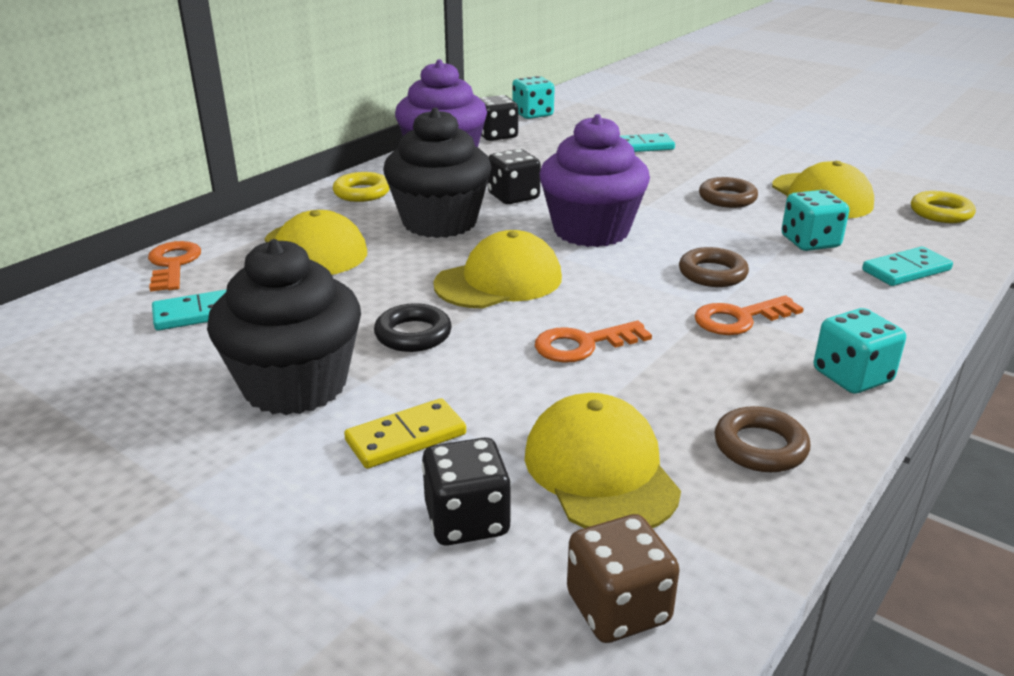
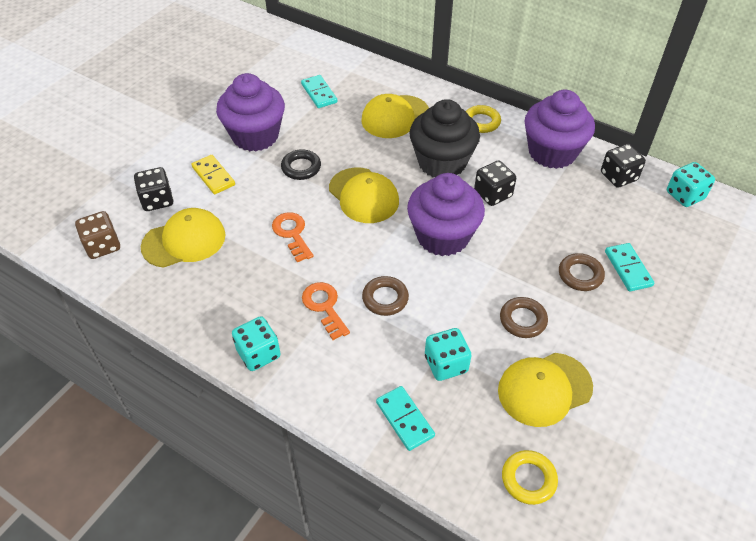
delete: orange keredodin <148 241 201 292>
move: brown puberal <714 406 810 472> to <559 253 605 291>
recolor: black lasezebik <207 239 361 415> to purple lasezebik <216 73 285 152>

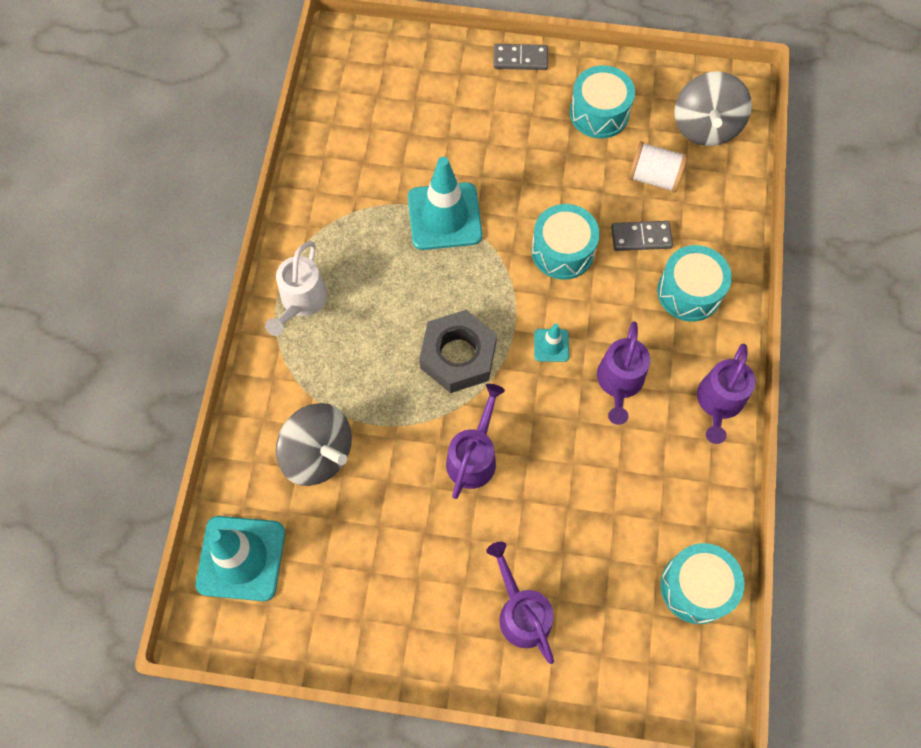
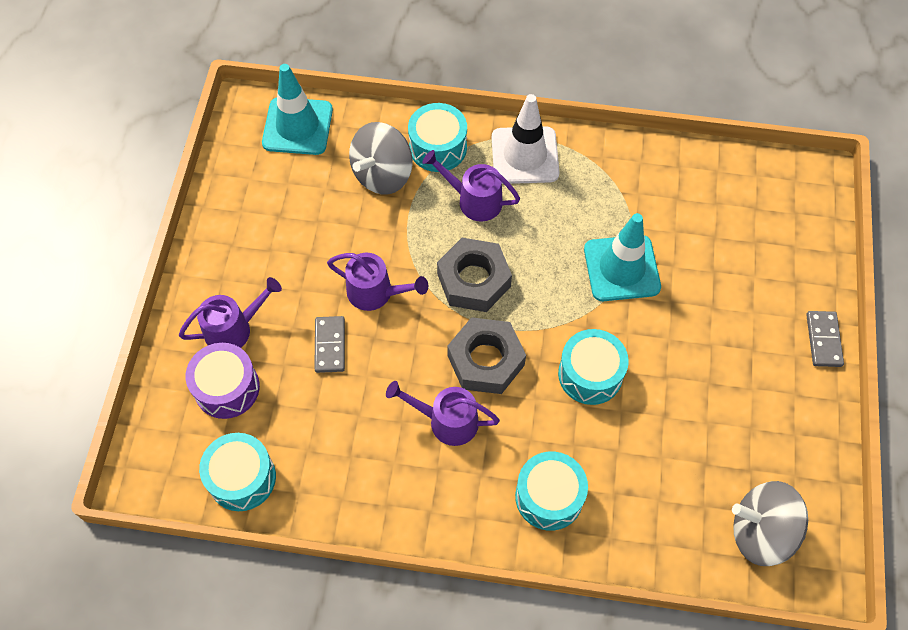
delete: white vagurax <628 141 688 193>
insert: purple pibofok <186 343 260 419>
move: turquoise pibofok <570 65 635 139> to <408 103 467 172>; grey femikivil <611 221 673 251> to <314 316 345 373>; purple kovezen <697 344 756 444> to <422 150 520 222>
replace: white kovezen <265 241 328 336> to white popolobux <492 94 560 184>; turquoise popolobux <534 324 569 362> to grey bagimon <447 317 526 394>

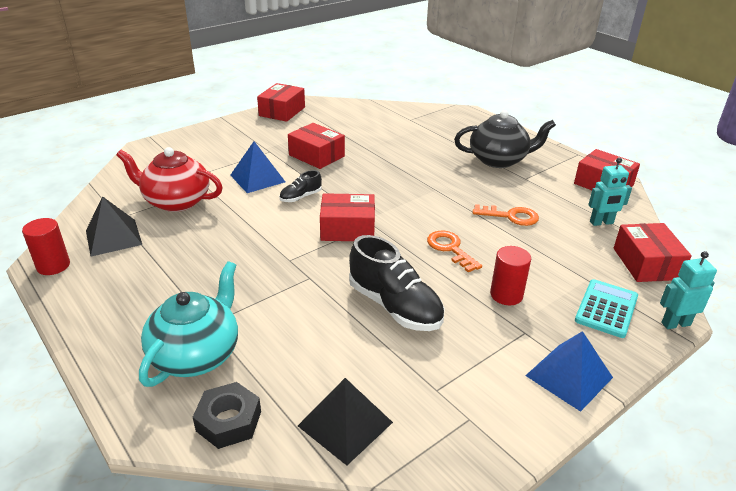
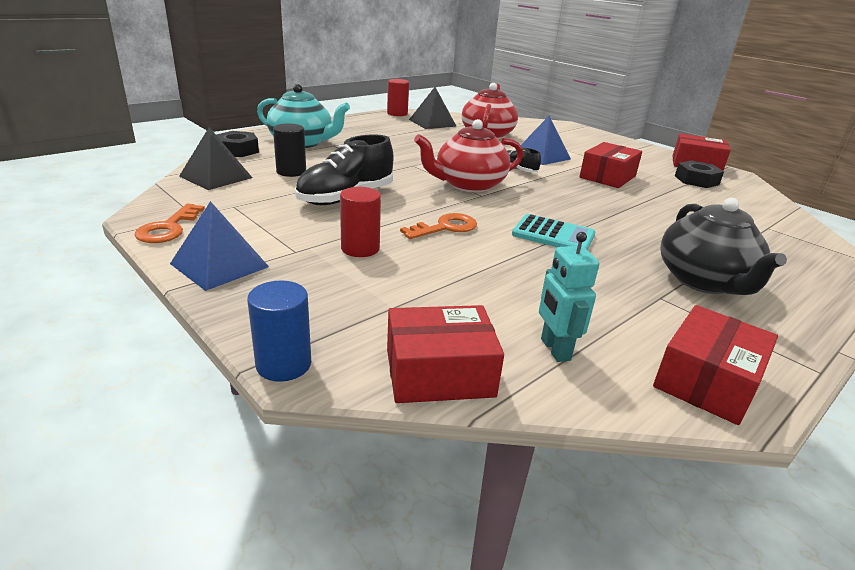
insert: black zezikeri <273 123 306 177>; black bagimon <675 160 724 188>
move: orange keredodin <473 204 539 226> to <134 204 205 243>; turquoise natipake <575 279 638 338> to <512 214 596 250>
replace: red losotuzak <320 193 375 241> to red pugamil <414 119 523 193>; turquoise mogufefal <660 251 717 329> to blue zezikeri <247 281 311 382>

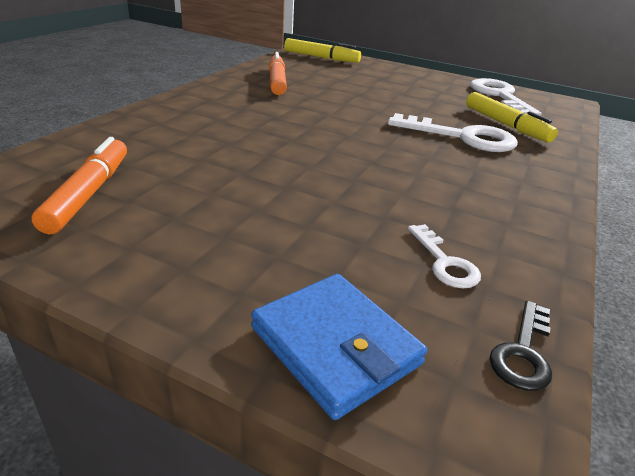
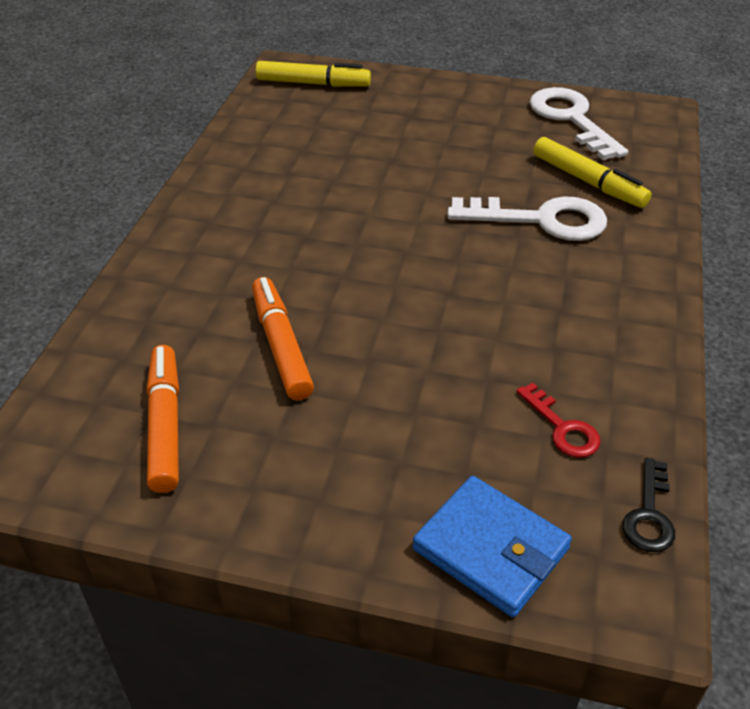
move: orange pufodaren <269 52 287 95> to <252 277 314 400>
recolor: white keredodin <408 224 481 288> to red keredodin <516 383 601 458>

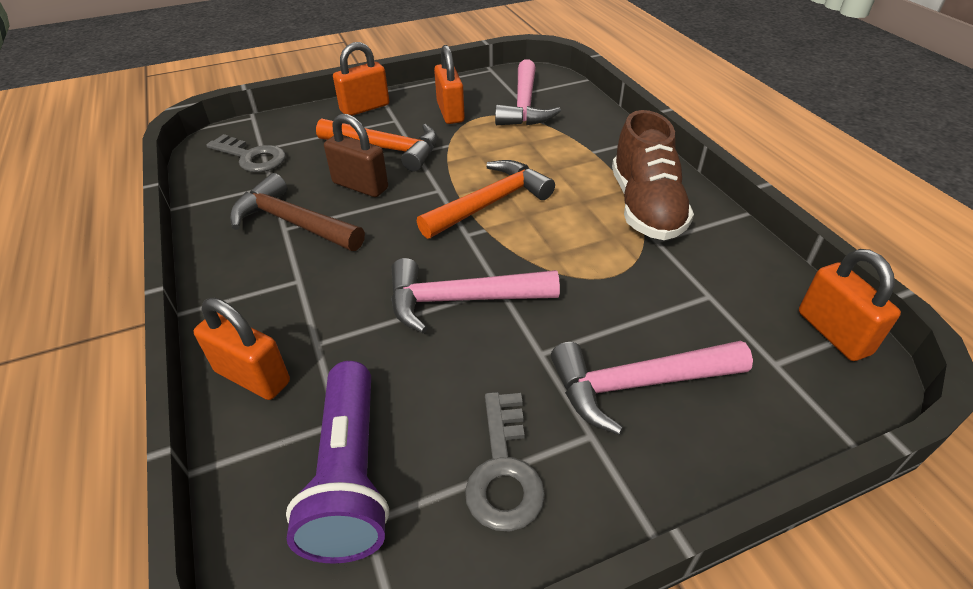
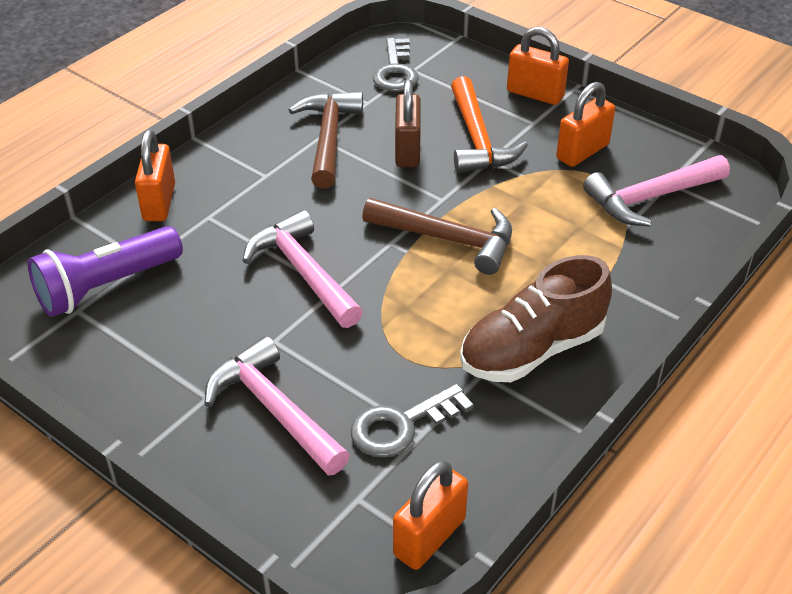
move: grey keredodin <465 392 545 532> to <351 383 474 457>
recolor: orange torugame <417 160 555 239> to brown torugame <362 198 512 275>

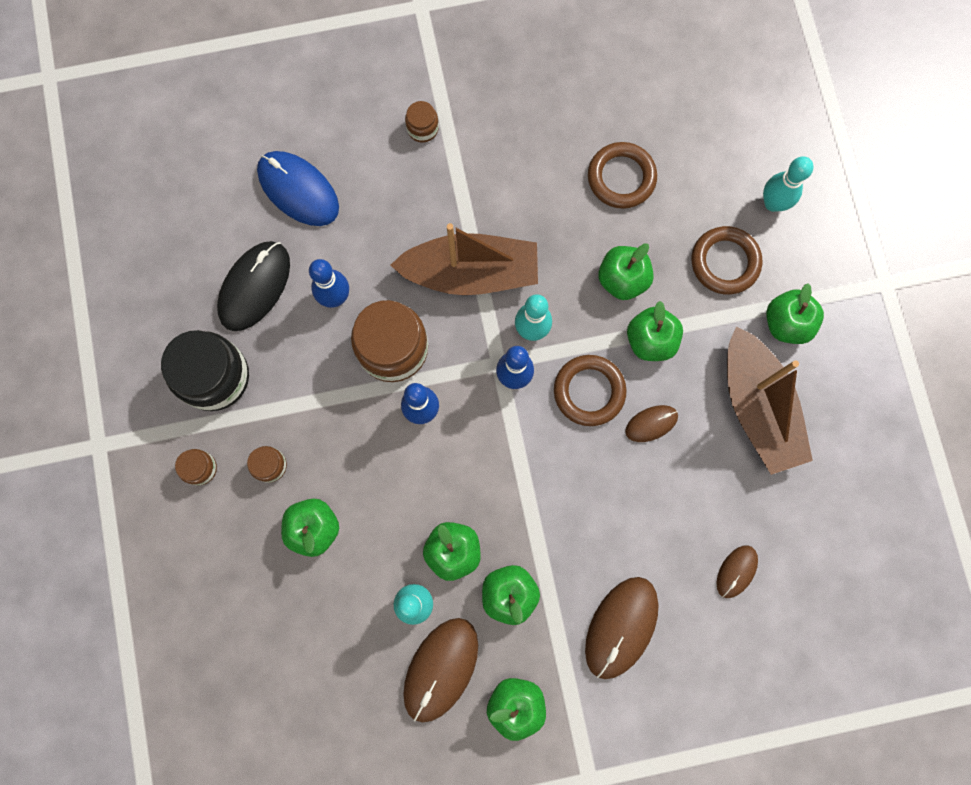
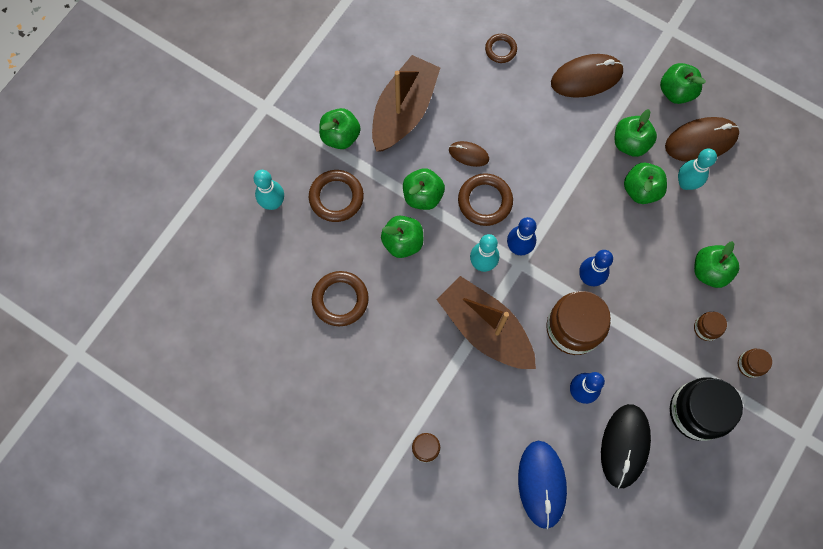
replace: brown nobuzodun <717 545 758 598> to brown puberal <485 34 517 63>
rotate: black nobuzodun <217 241 290 331> = <601 404 651 488> 60 degrees counterclockwise

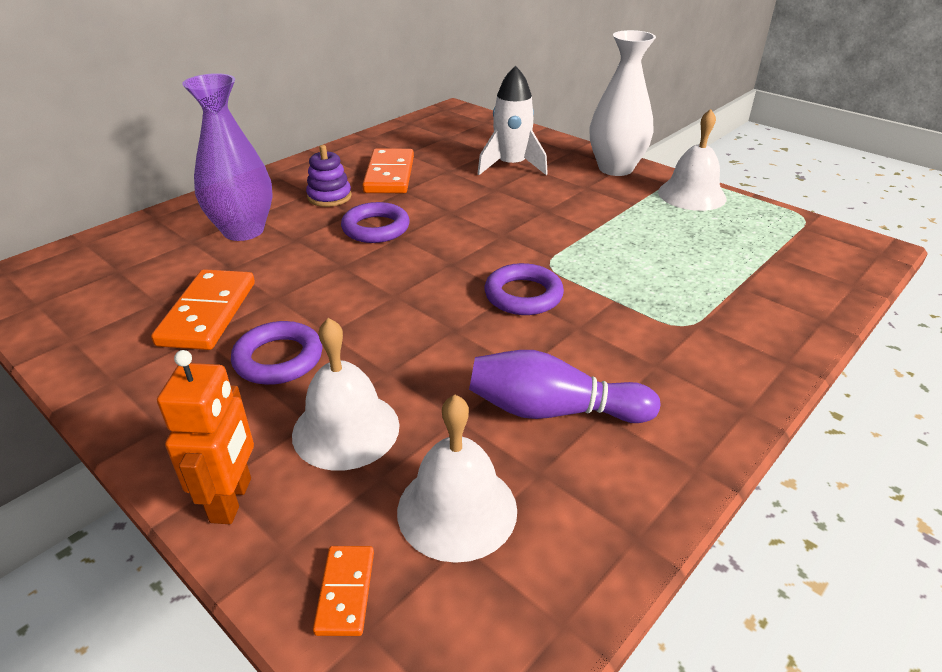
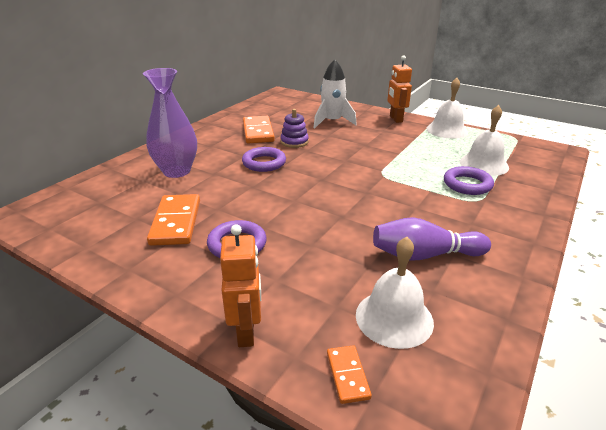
move: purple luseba <306 145 352 207> to <280 109 309 148>; purple puberal <484 263 564 315> to <444 166 494 195>; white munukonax <292 318 400 471> to <460 105 509 176>
replace: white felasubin <590 30 656 176> to orange mogufefal <387 55 412 123>

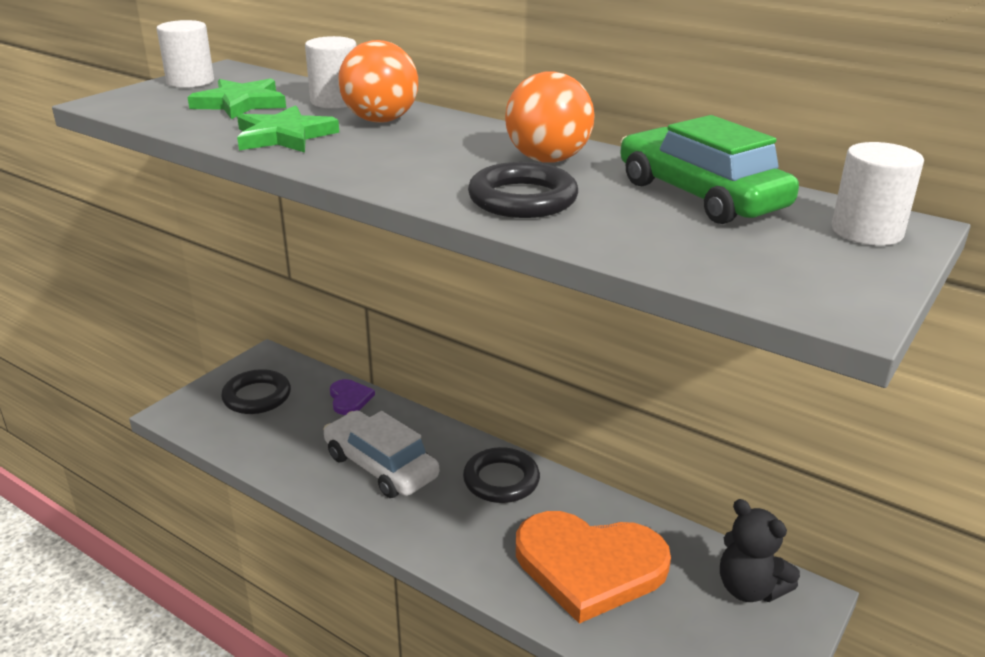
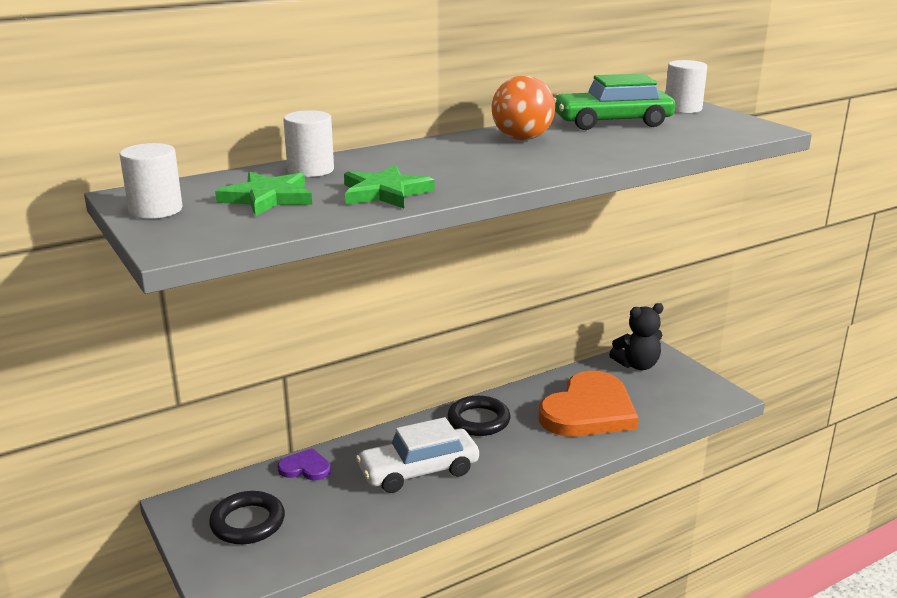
delete: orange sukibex <338 40 418 123>; black puberal <468 162 578 218>

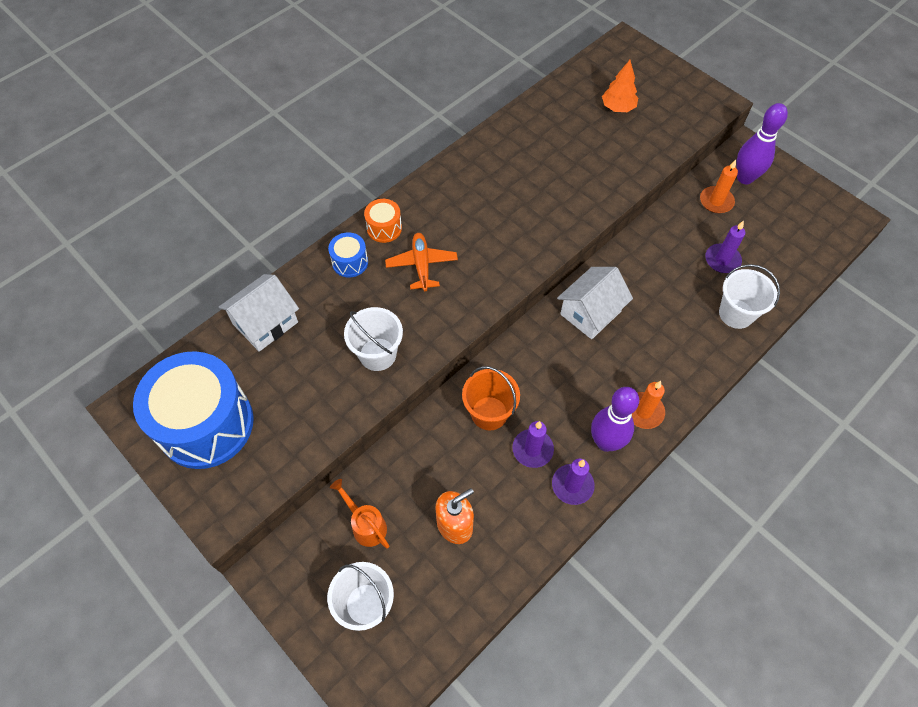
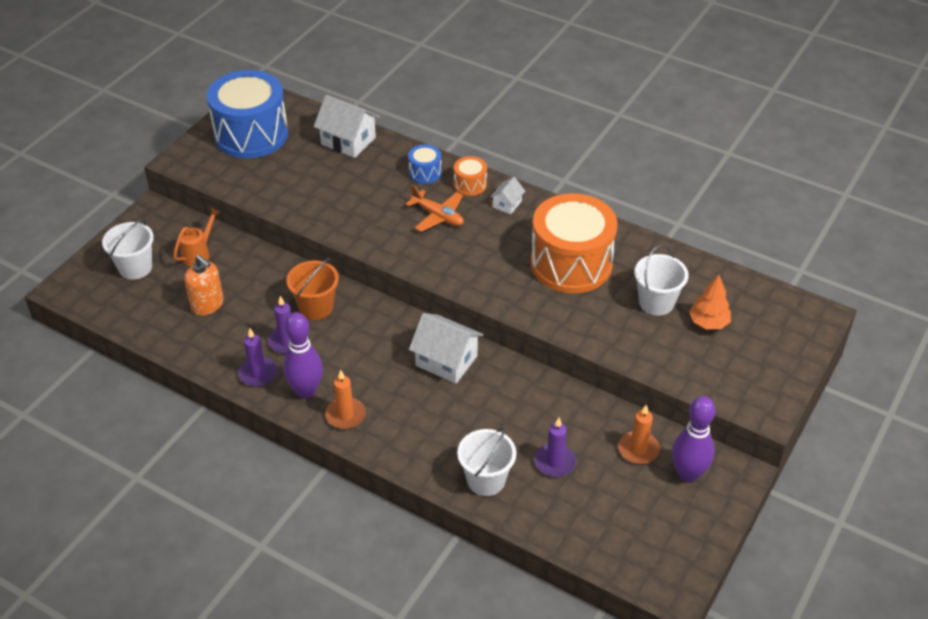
insert: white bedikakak <490 177 525 214>; orange pibofok <531 193 617 293>
move: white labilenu <344 307 403 371> to <634 245 689 316>
rotate: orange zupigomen <385 233 458 291> = <406 185 464 232> 60 degrees clockwise

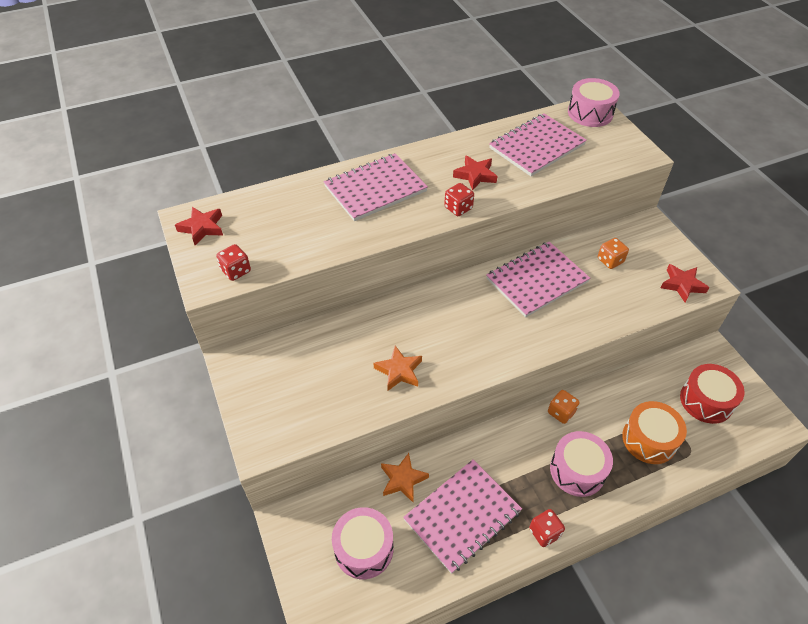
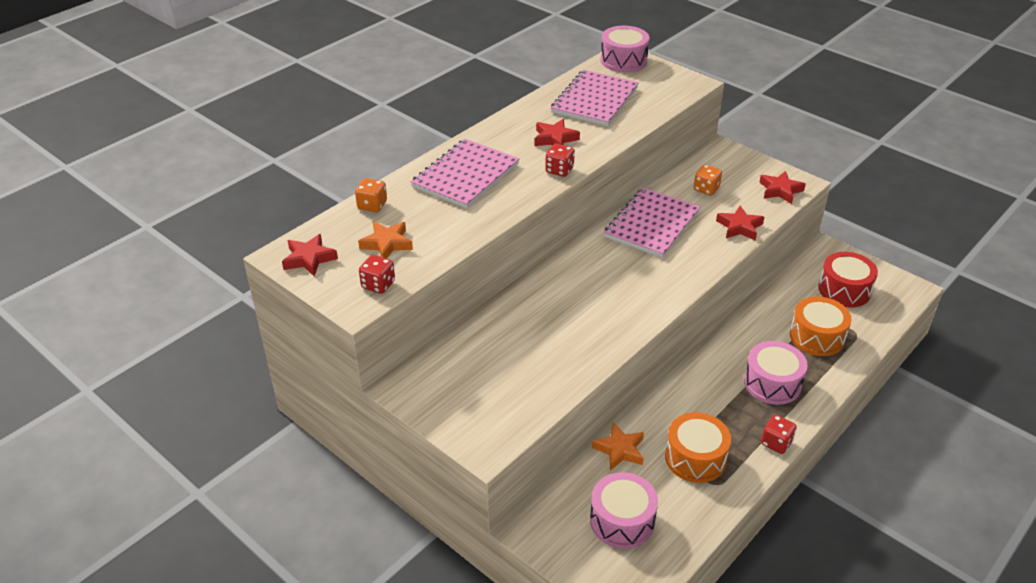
insert: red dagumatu <716 206 764 241>
move: orange dagumatu <374 346 422 391> to <358 222 413 259>; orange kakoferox <548 390 579 424> to <355 178 387 212>
replace: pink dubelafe <403 460 522 574> to orange pibofok <665 412 731 483>

